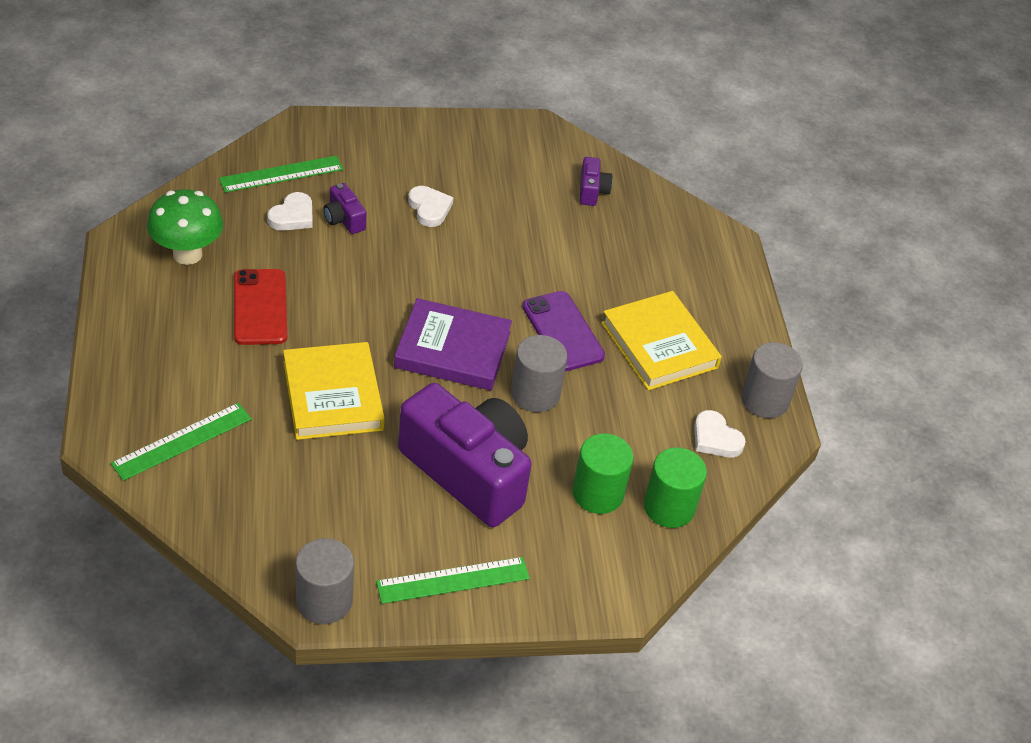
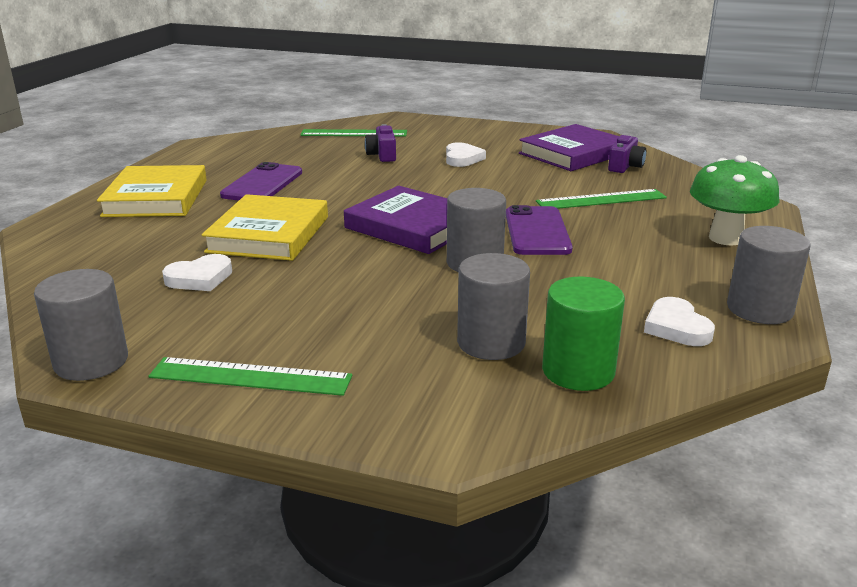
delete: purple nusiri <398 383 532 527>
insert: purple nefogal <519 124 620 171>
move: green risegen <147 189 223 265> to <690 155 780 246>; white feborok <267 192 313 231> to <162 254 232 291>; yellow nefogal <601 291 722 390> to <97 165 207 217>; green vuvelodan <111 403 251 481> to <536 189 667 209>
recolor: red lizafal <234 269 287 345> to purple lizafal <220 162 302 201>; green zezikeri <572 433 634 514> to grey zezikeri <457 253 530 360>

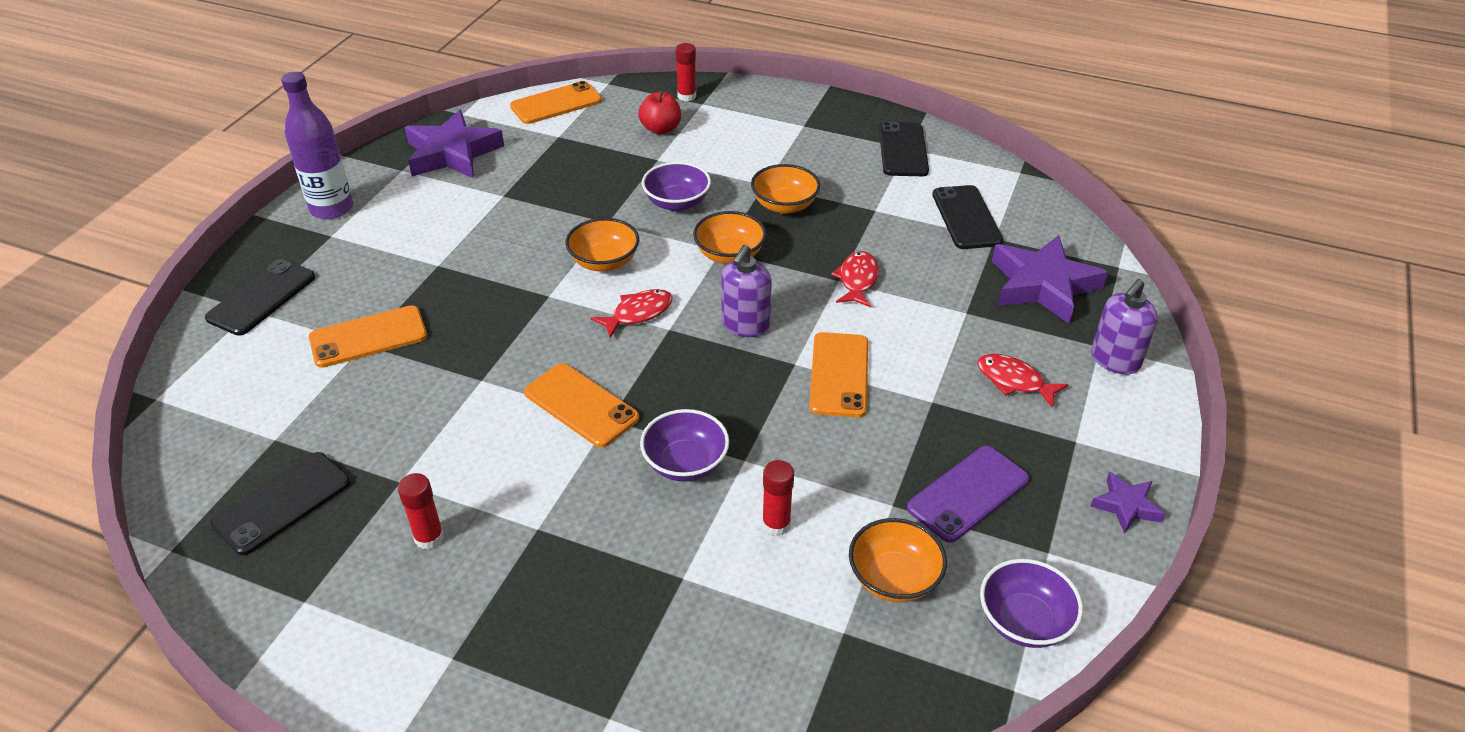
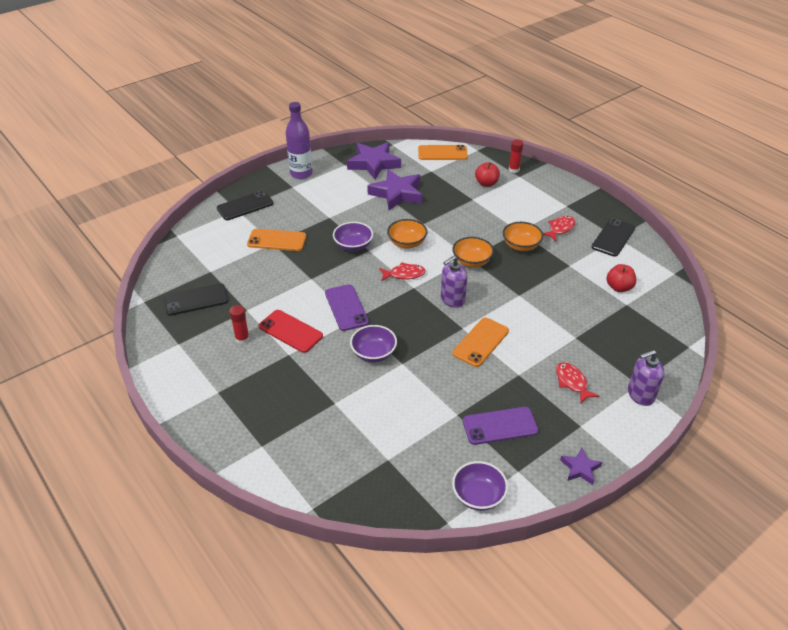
delete: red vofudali <762 460 794 536>; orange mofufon <849 518 947 602>
insert: red lizafal <259 310 323 353>
move: purple mofufon <642 162 711 211> to <333 222 373 251>; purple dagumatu <992 235 1108 324> to <367 169 422 210>; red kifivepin <831 251 879 307> to <543 216 575 241>
replace: black lizafal <932 185 1003 249> to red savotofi <606 264 636 292>
recolor: orange lizafal <524 363 639 448> to purple lizafal <325 284 369 331>

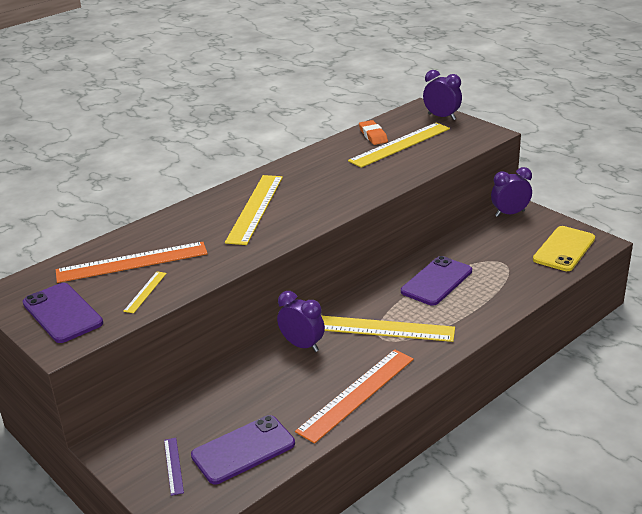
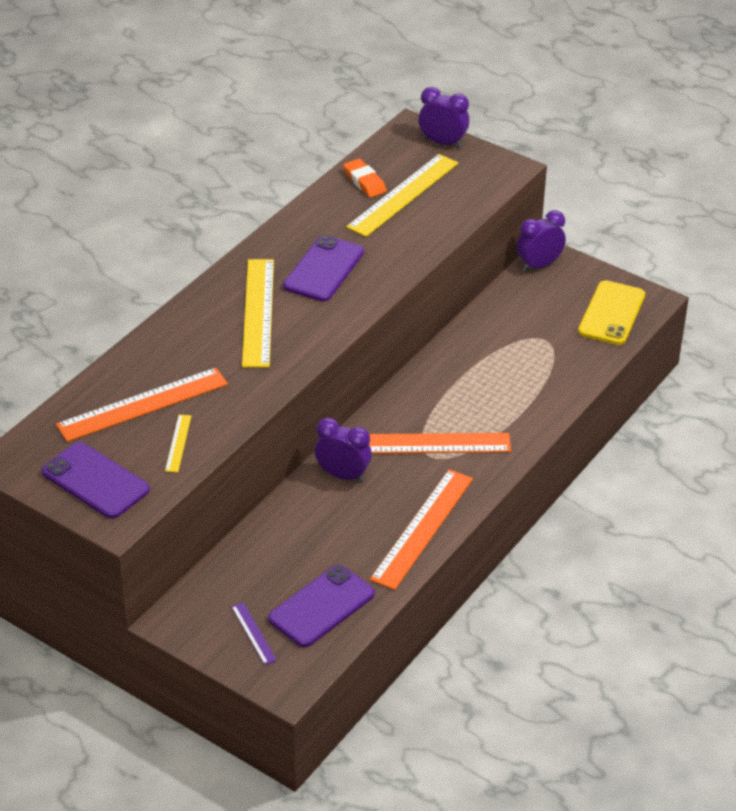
move: purple lizafal <401 256 472 306> to <283 235 364 302>
recolor: yellow vuvelodan <321 316 455 342> to orange vuvelodan <369 433 511 454>

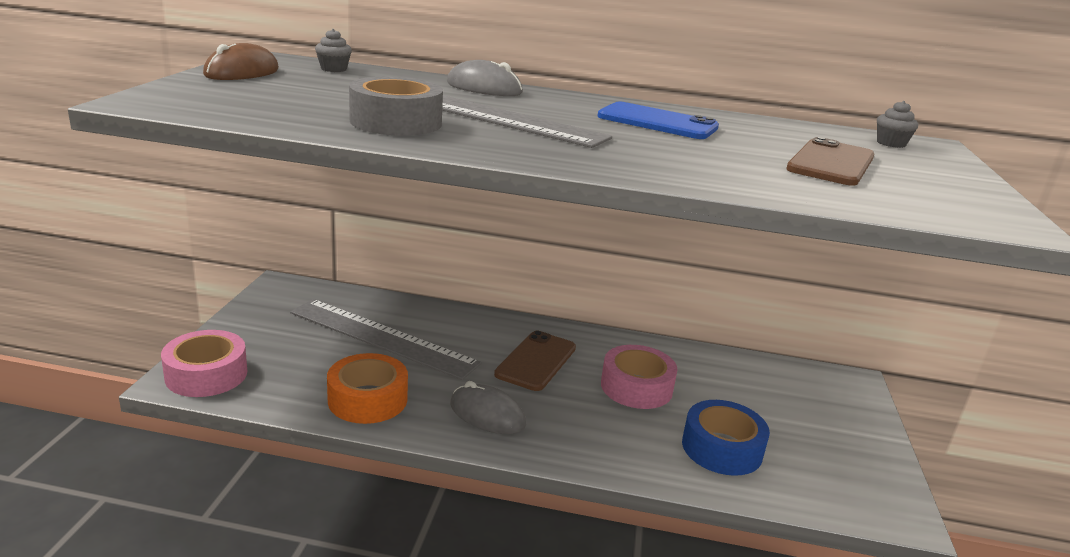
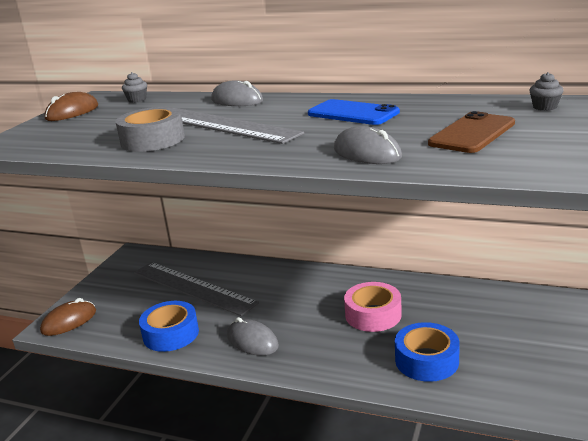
delete: brown lizafal <494 331 576 391>
insert: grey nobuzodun <334 126 402 164>
replace: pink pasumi <161 330 247 397> to brown nobuzodun <40 298 96 336>
recolor: orange pasumi <327 353 408 424> to blue pasumi <139 301 199 352>

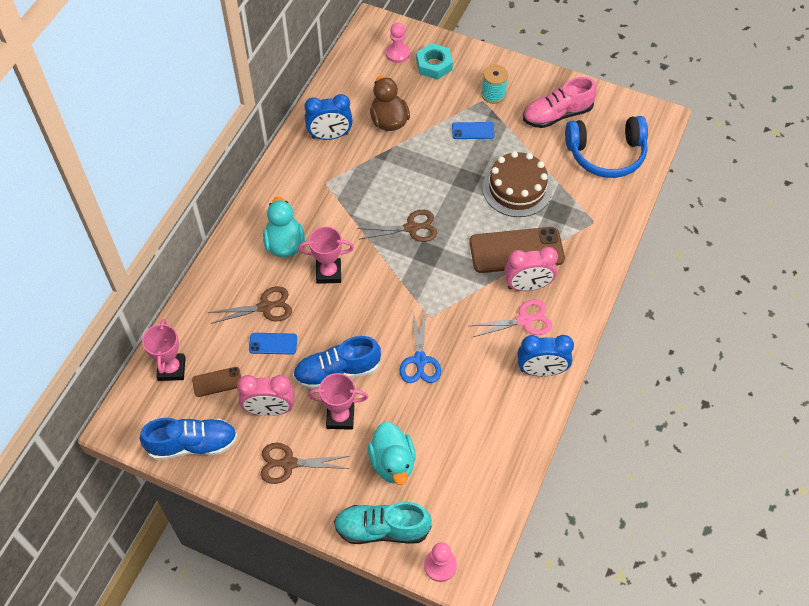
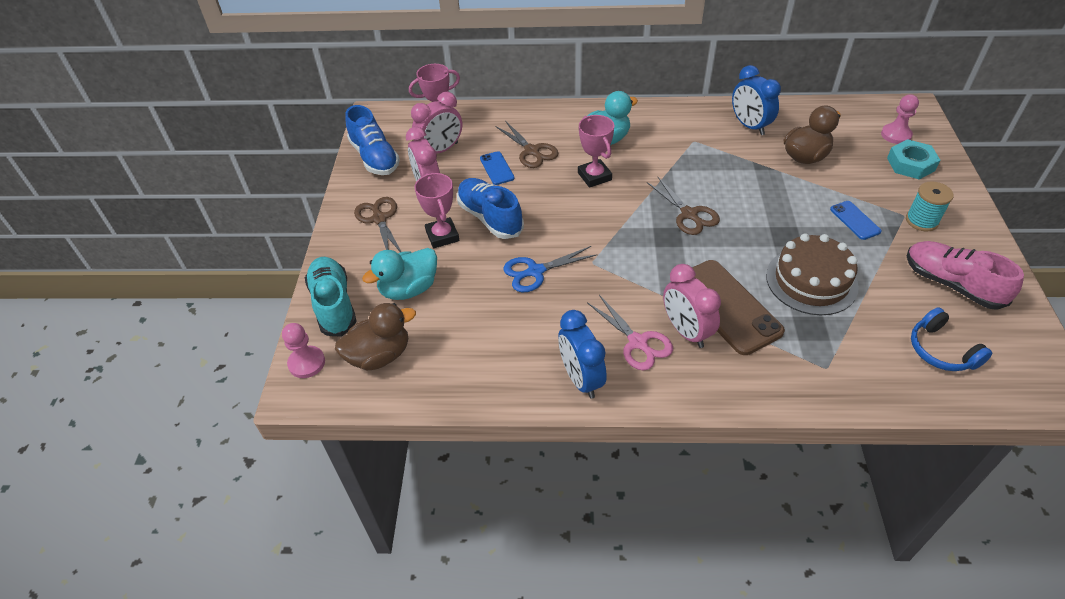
insert: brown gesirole <335 303 416 370>
replace: brown lizafal <192 367 241 397> to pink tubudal <411 92 462 154>
resize: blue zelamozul <565 116 648 178> = <911 307 992 371> x0.60

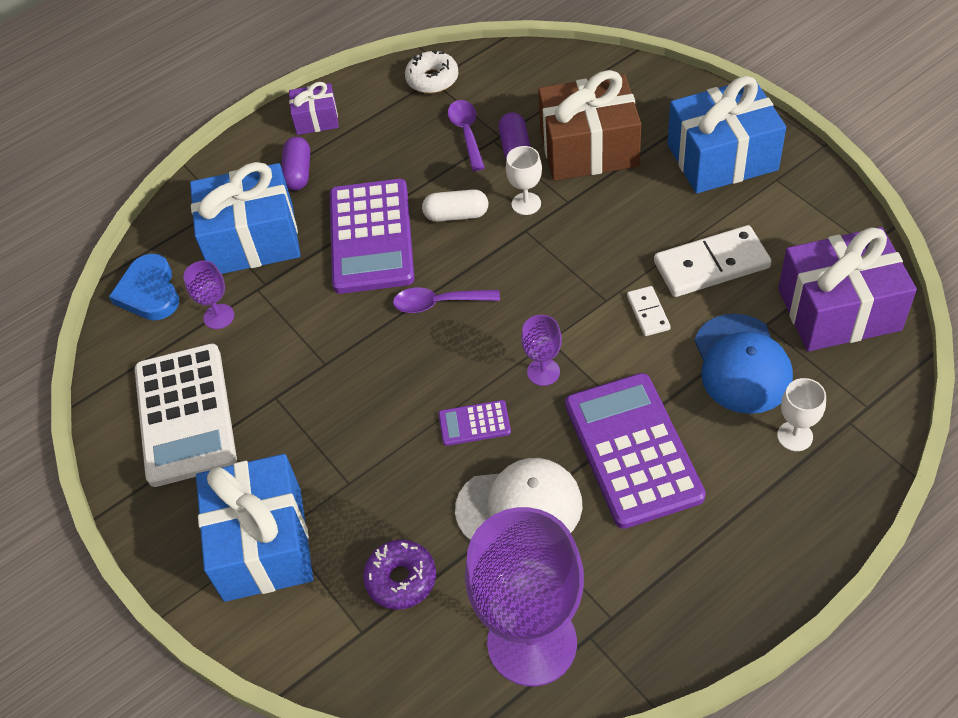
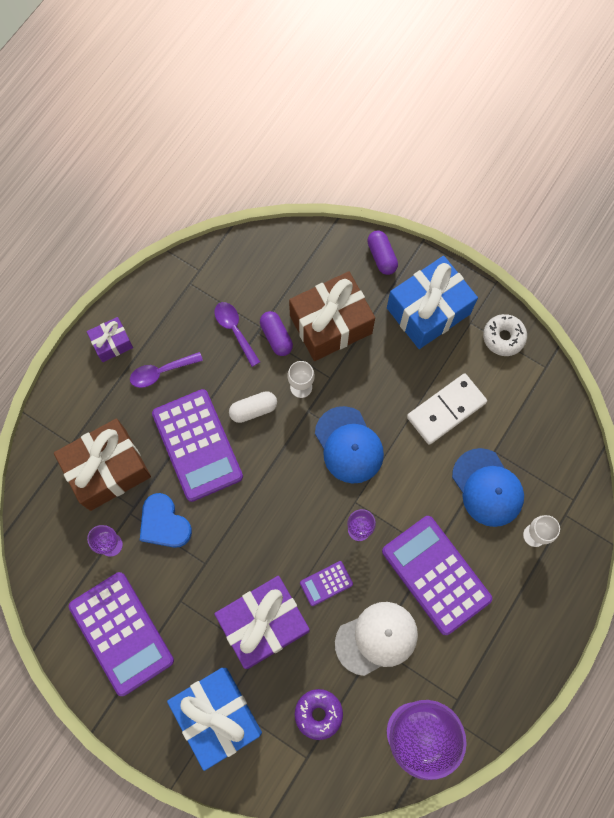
delete: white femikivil <627 286 671 336>
insert: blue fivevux <315 406 384 484>
move: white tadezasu <405 50 458 94> to <483 314 527 356>; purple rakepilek <281 137 310 190> to <367 230 398 275>; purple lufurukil <778 227 917 351> to <214 576 310 669>; blue feborok <109 254 179 320> to <140 493 192 548>; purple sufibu <393 287 500 313> to <130 352 203 388>
recolor: blue lufurukil <190 162 300 274> to brown lufurukil <54 419 151 511>; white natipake <135 343 237 487> to purple natipake <69 572 174 696>

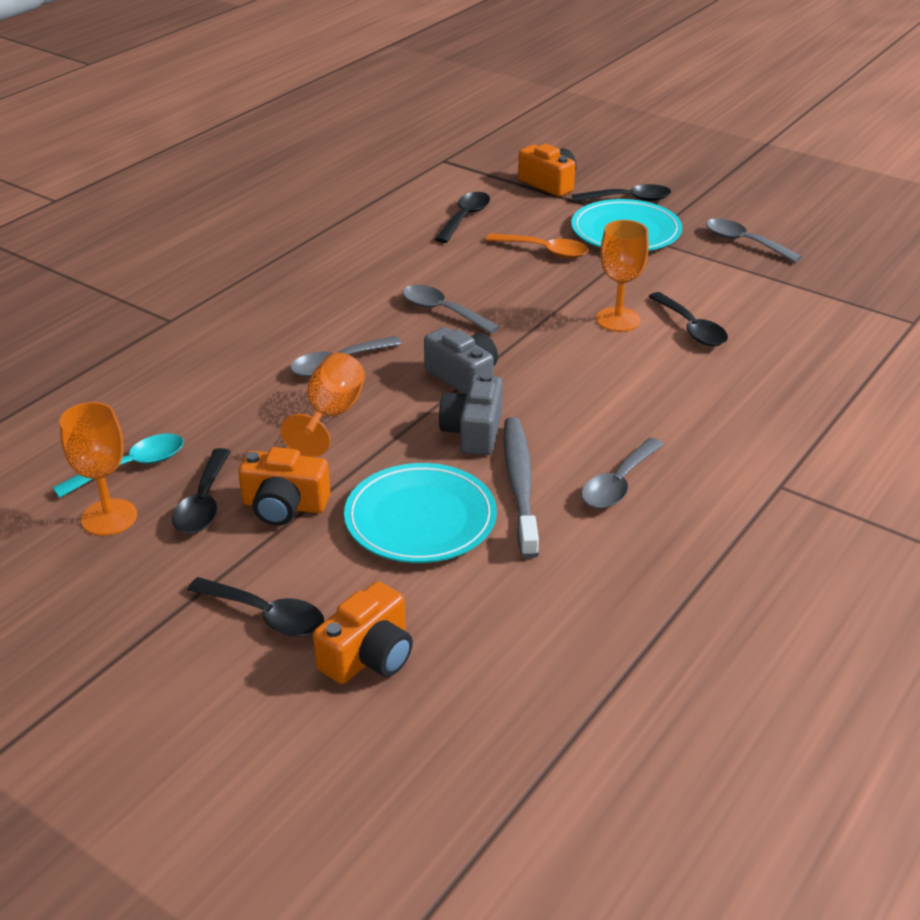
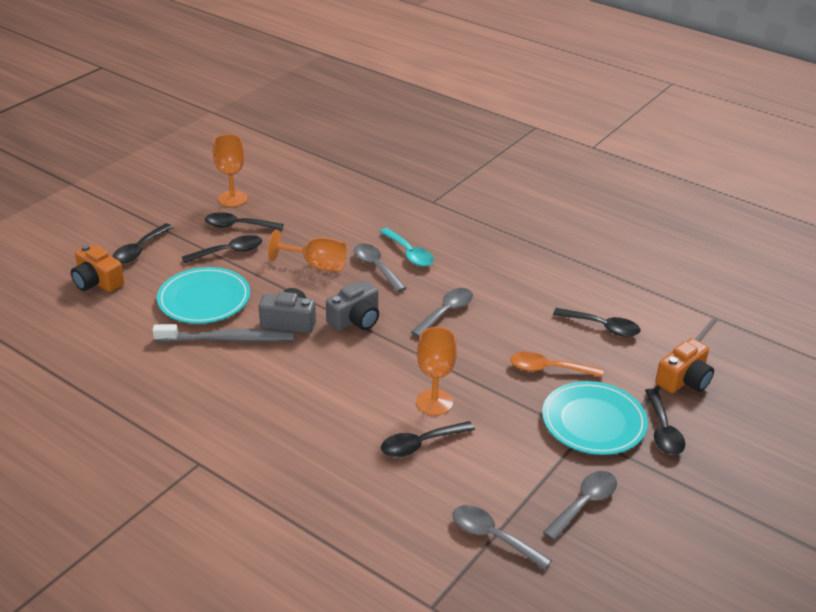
move: turquoise sufibu <52 434 184 498> to <379 228 434 267>; grey sufibu <581 438 664 508> to <453 505 552 570>
replace: orange nusiri <238 447 330 526> to black sufibu <182 235 262 263>
rotate: orange sufibu <486 234 589 258> = <510 352 603 377> 75 degrees clockwise

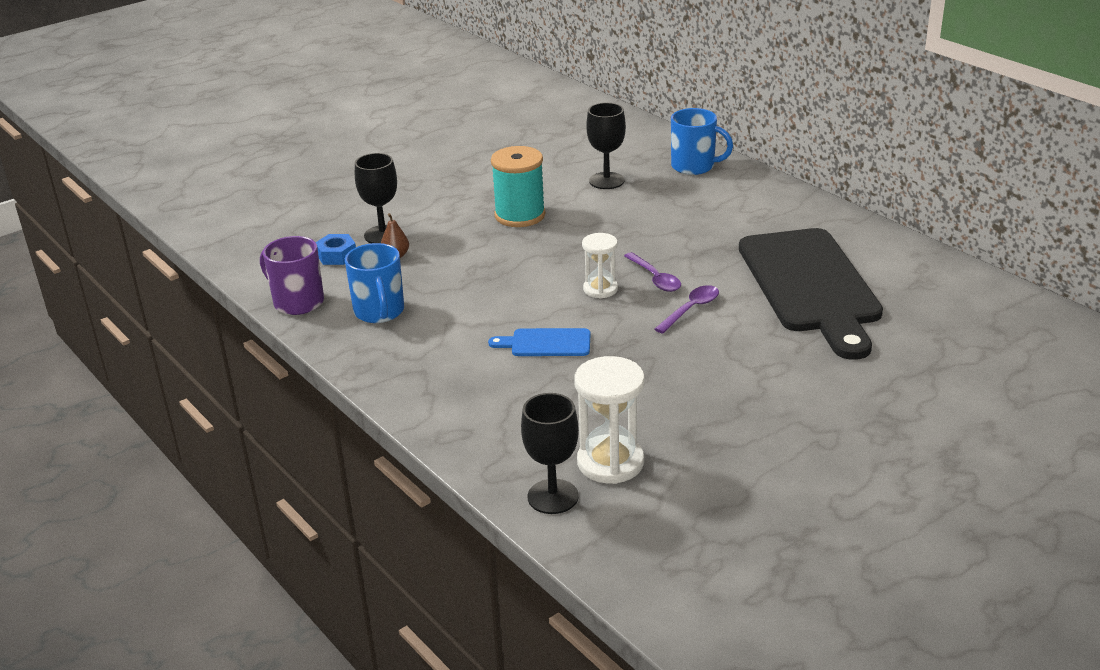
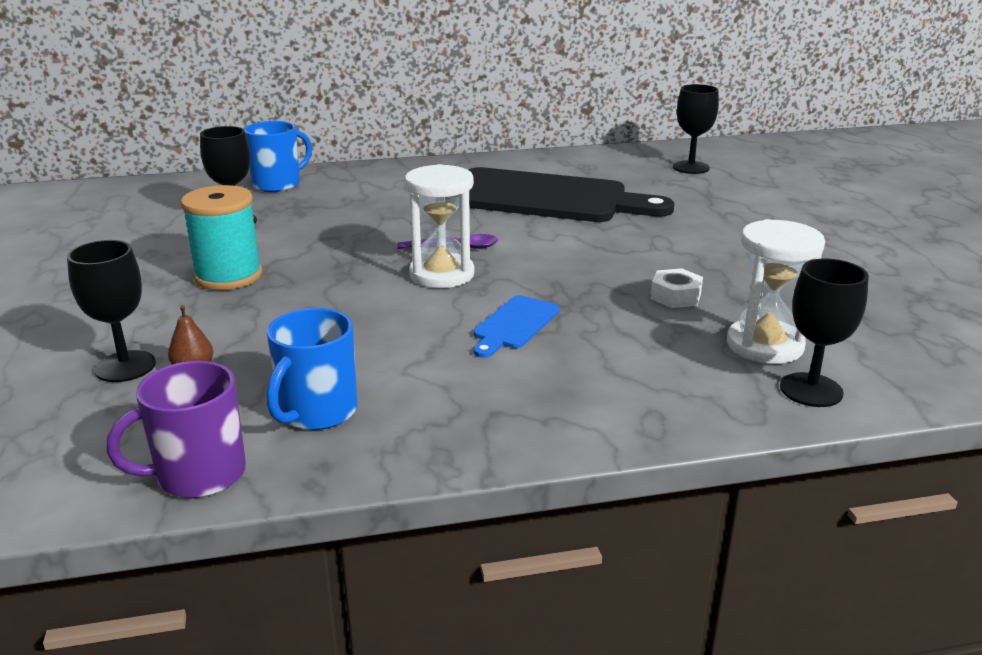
delete: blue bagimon <316 234 356 265>; purple sufibu <654 285 719 334>
insert: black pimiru <673 84 719 174>; white bagimon <650 268 703 308>
rotate: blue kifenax <345 243 404 323> = <267 308 357 430> 105 degrees clockwise
resize: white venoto <582 233 618 298> = <405 164 474 288> x1.59

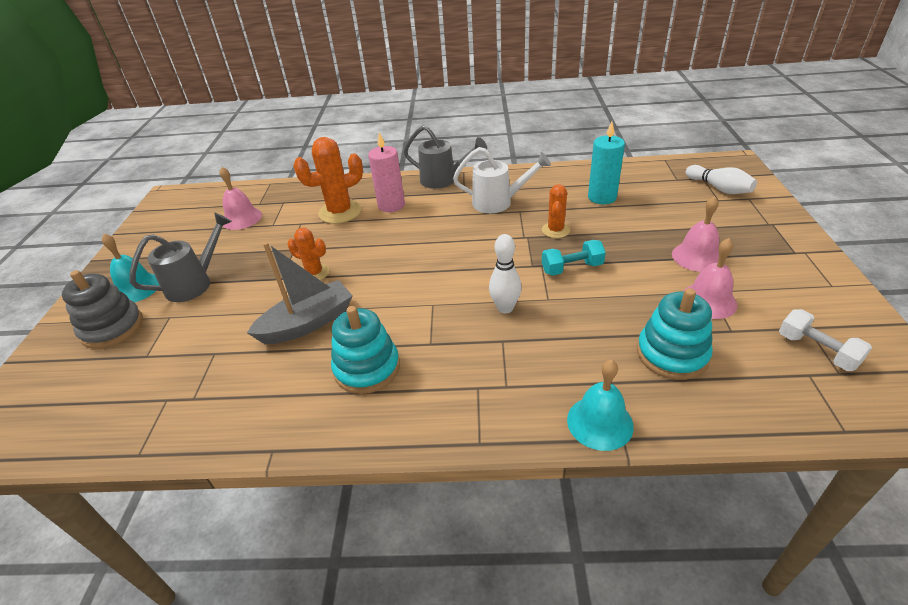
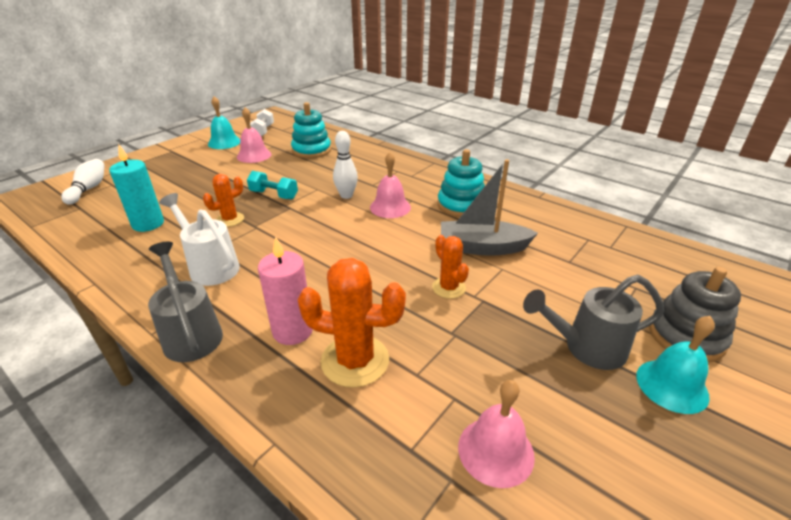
move: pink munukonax <672 196 719 272> to <370 152 411 218>; turquoise munukonax <567 360 634 451> to <208 96 240 149>

